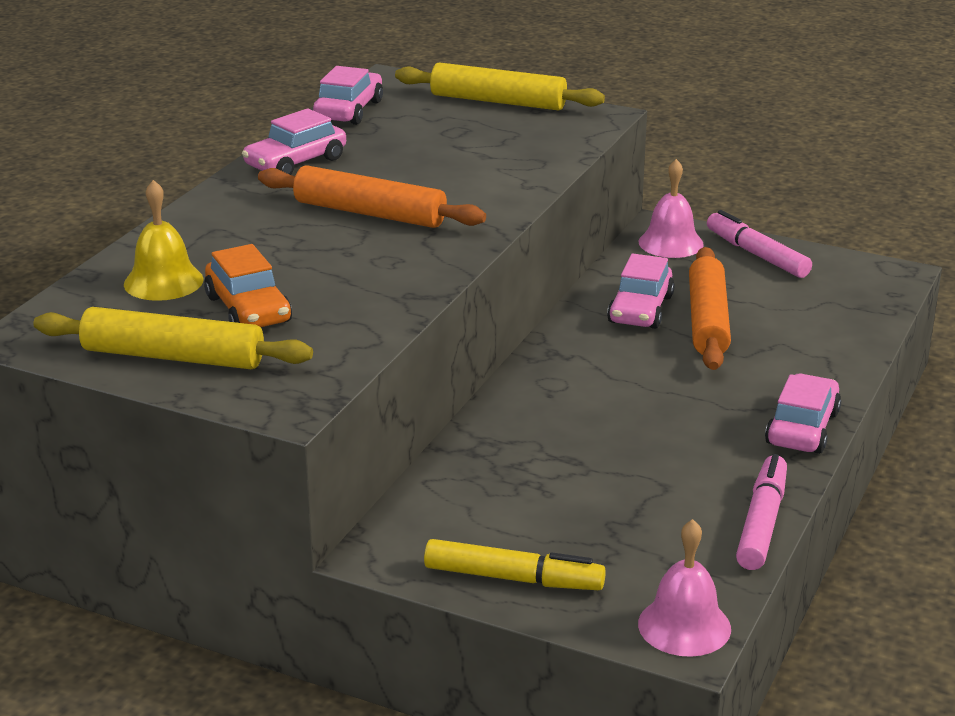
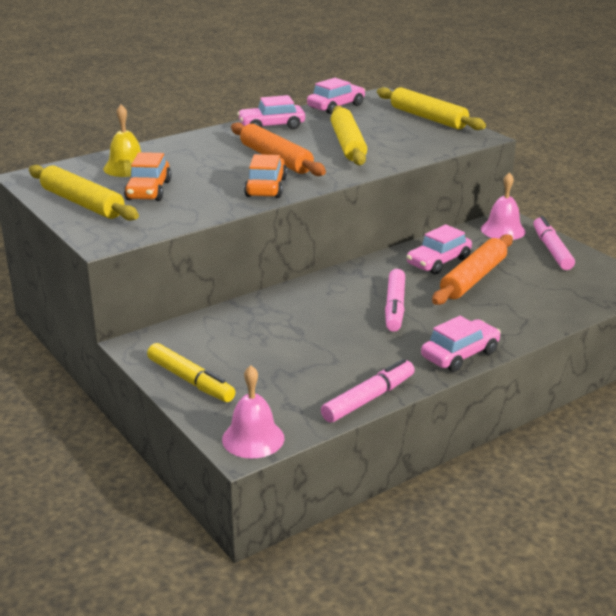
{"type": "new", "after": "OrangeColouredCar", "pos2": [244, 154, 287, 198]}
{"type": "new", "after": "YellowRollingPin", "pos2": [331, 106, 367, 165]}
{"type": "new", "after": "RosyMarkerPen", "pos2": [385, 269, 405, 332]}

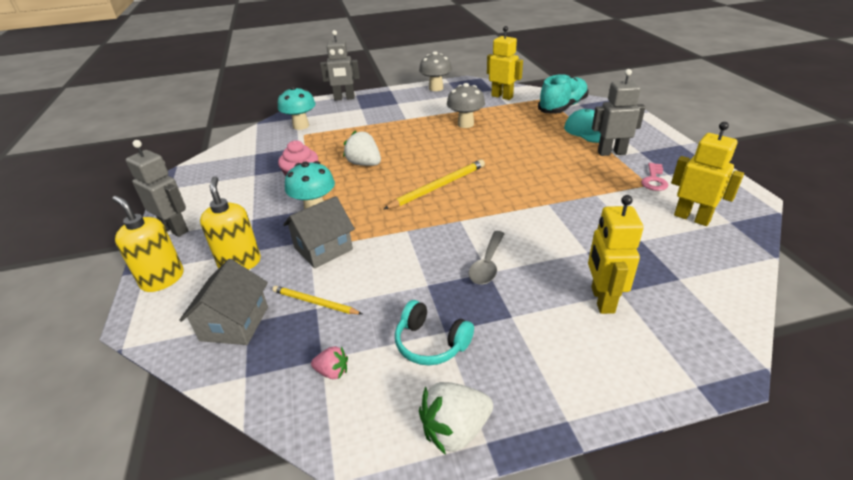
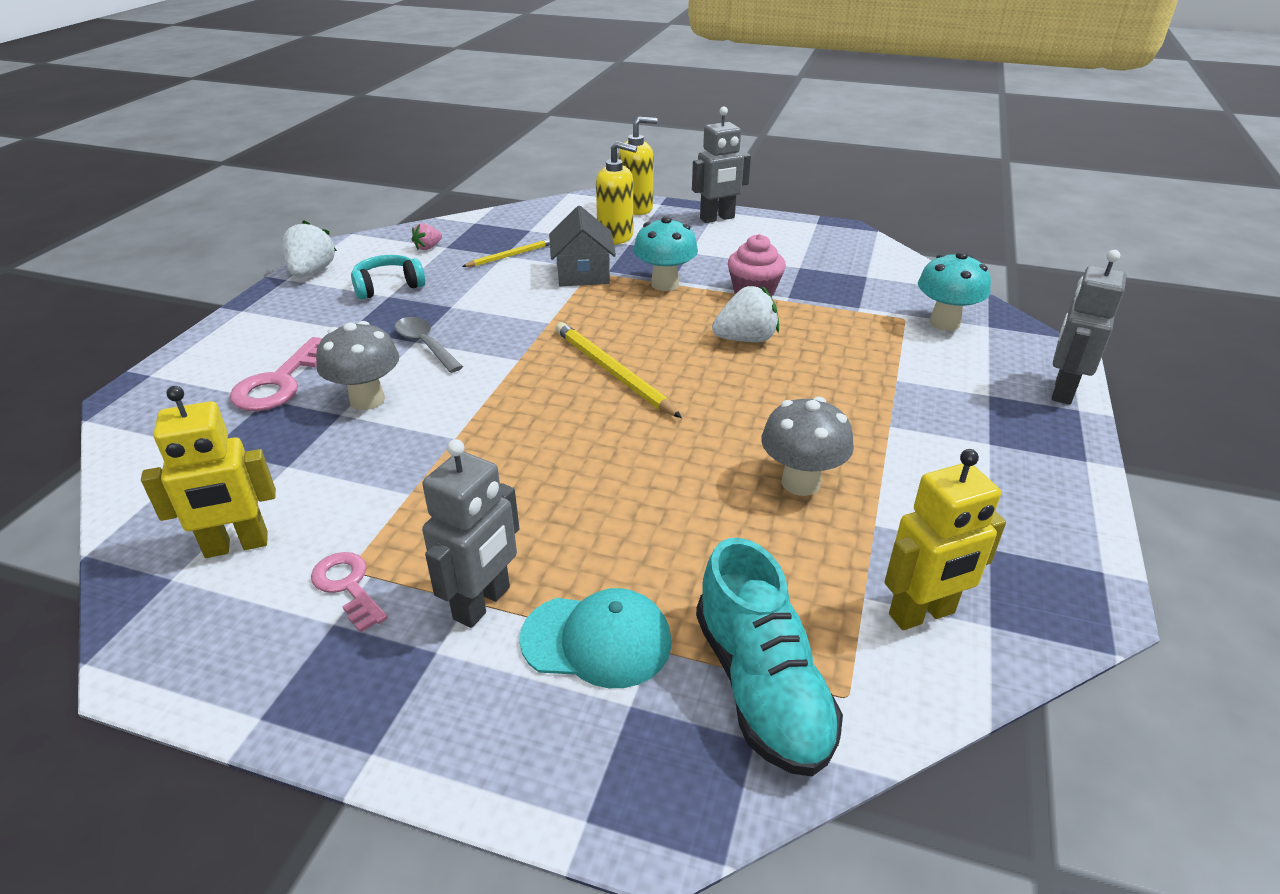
{"type": "swapped", "before": "YellowRobot", "after": "RosyKey", "pos1": [588, 195, 644, 314], "pos2": [230, 337, 322, 411]}
{"type": "shifted", "before": "AshGreyMushroom", "pos1": [419, 51, 452, 91], "pos2": [316, 321, 399, 410]}
{"type": "rotated", "before": "YellowPencil", "pos1": [384, 159, 485, 209], "pos2": [556, 322, 682, 418], "turn": 150}
{"type": "gone", "before": "AshGreyCottage", "pos1": [179, 259, 268, 345]}

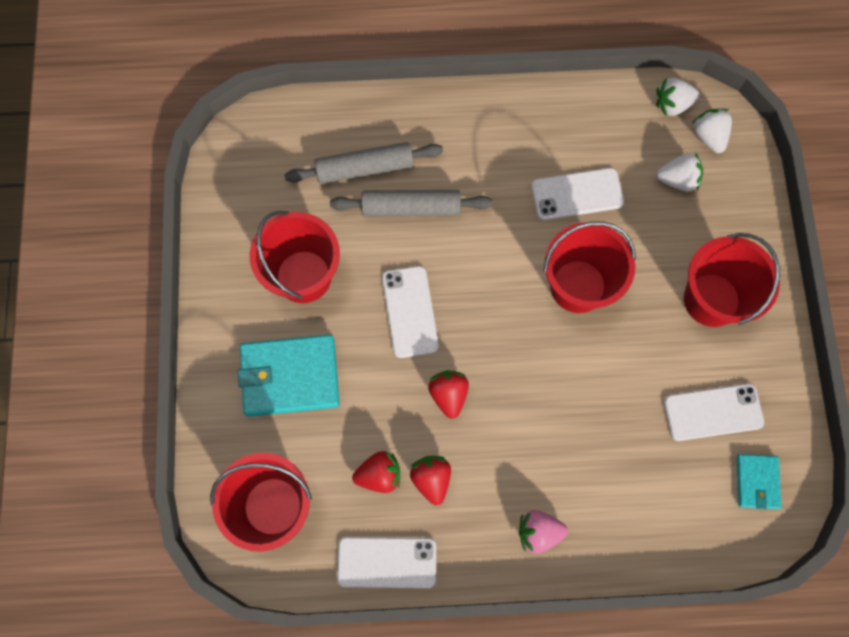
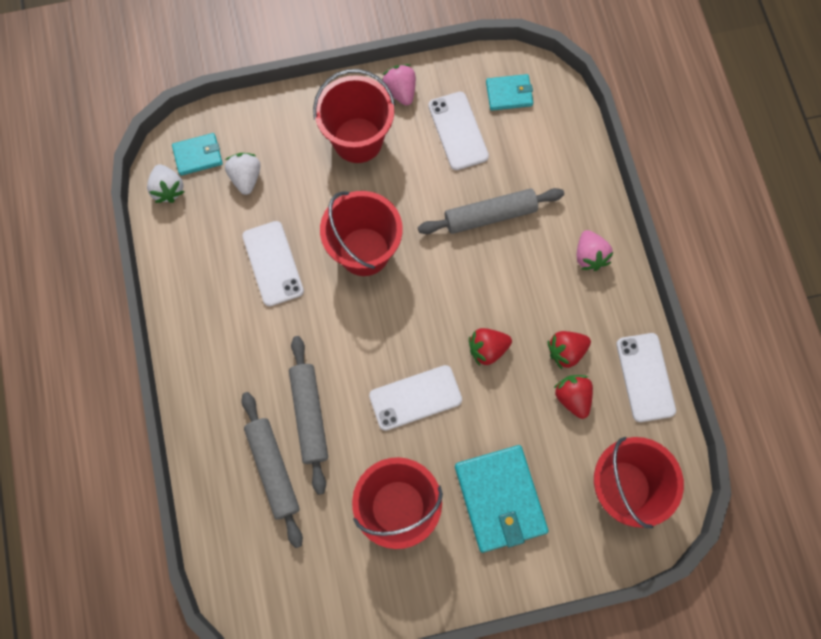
{"type": "swapped", "before": "PureWhiteToyStrawberry", "after": "TurquoiseBillfold", "pos1": [692, 109, 732, 153], "pos2": [172, 133, 223, 176]}
{"type": "new", "after": "RosyToyStrawberry", "pos2": [382, 64, 416, 106]}
{"type": "new", "after": "AshGreyRollingPin", "pos2": [418, 188, 564, 234]}

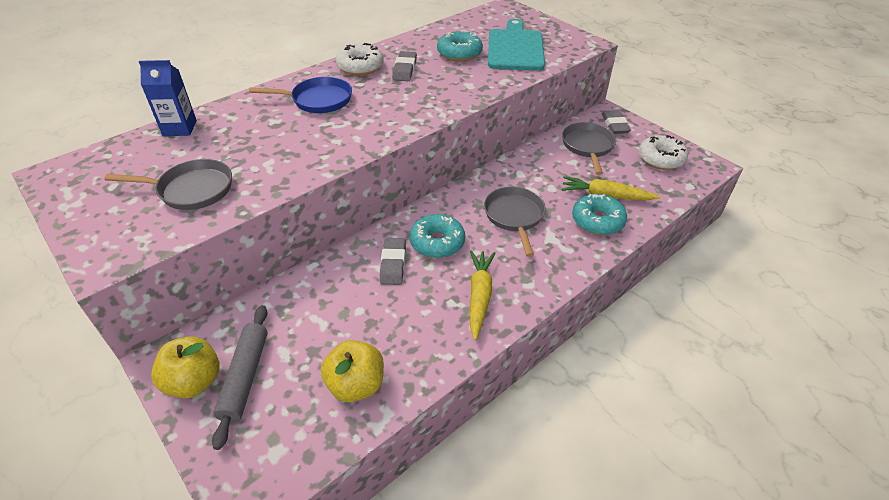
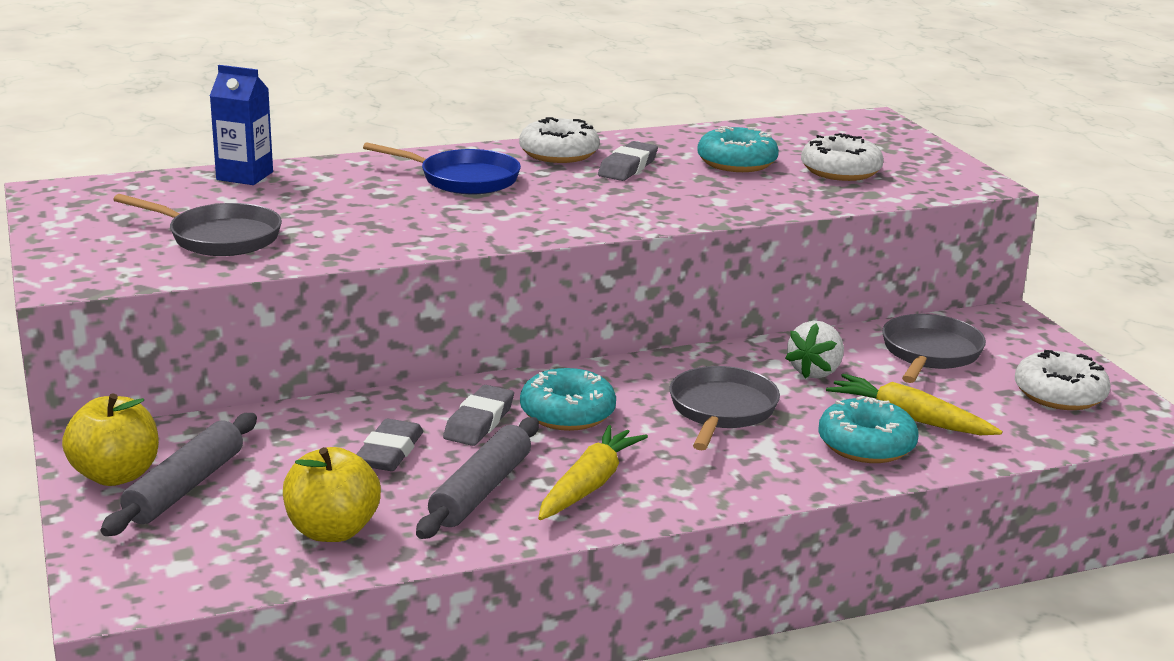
{"type": "shifted", "before": "AshGreyPencilEraser", "pos1": [602, 110, 631, 134], "pos2": [356, 419, 423, 471]}
{"type": "new", "after": "AshGreyRollingPin", "pos2": [416, 417, 539, 539]}
{"type": "new", "after": "PureWhiteToyStrawberry", "pos2": [785, 321, 844, 379]}
{"type": "swapped", "before": "TurquoiseChoppingBoard", "after": "PureWhiteDonut", "pos1": [488, 19, 545, 71], "pos2": [801, 133, 884, 181]}

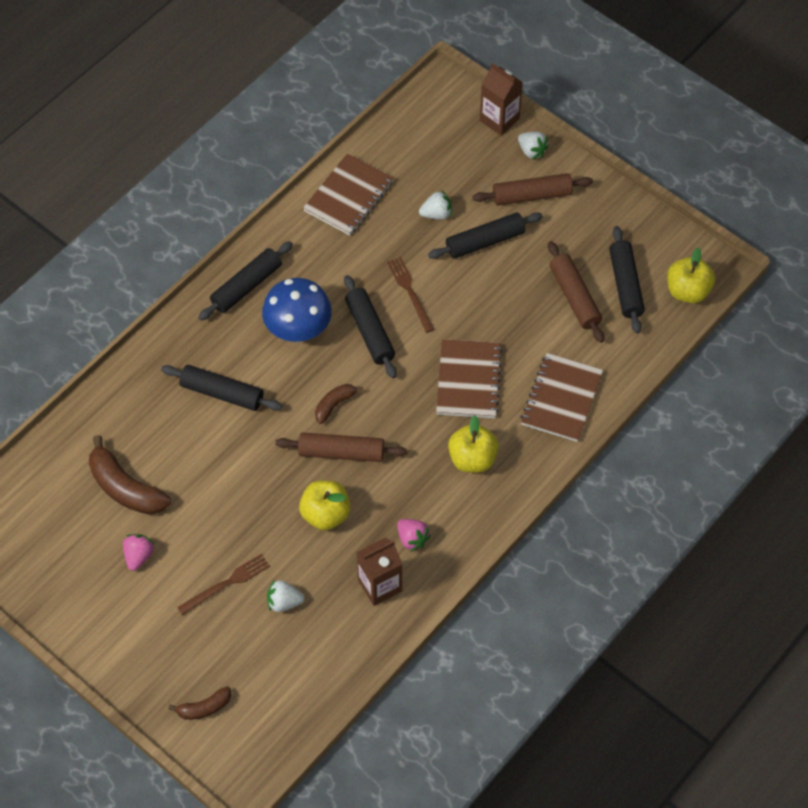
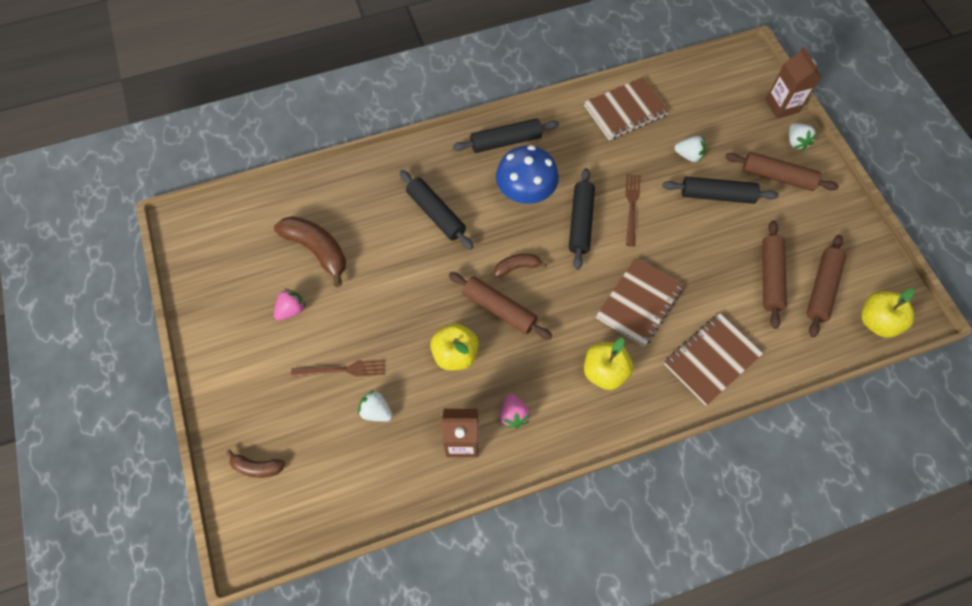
{"type": "rotated", "before": "BrownToyBanana", "pos1": [89, 435, 171, 515], "pos2": [274, 216, 346, 287], "turn": 150}
{"type": "repainted", "before": "BlackRollingPin", "after": "BrownRollingPin", "pos1": [609, 226, 645, 334], "pos2": [806, 235, 846, 337]}

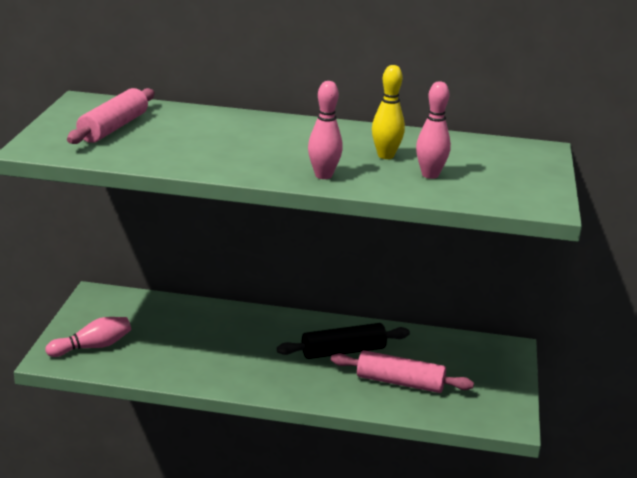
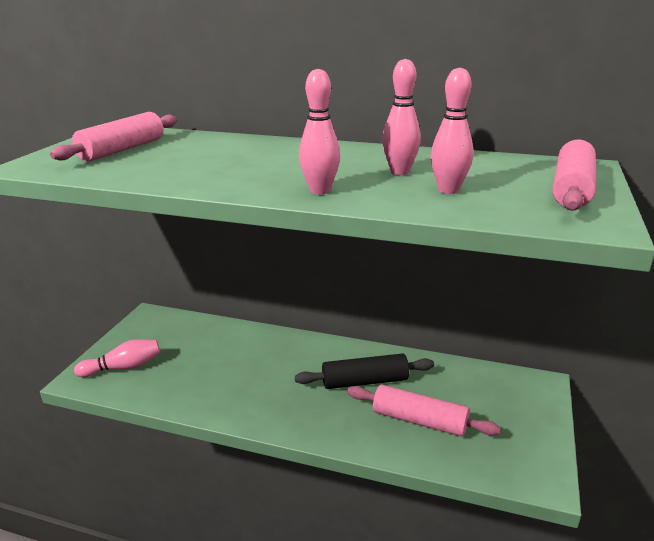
{"type": "repainted", "before": "YellowTenpin", "after": "RosyTenpin", "pos1": [372, 65, 405, 159], "pos2": [382, 59, 421, 175]}
{"type": "new", "after": "RosyRollingPin", "pos2": [552, 140, 596, 211]}

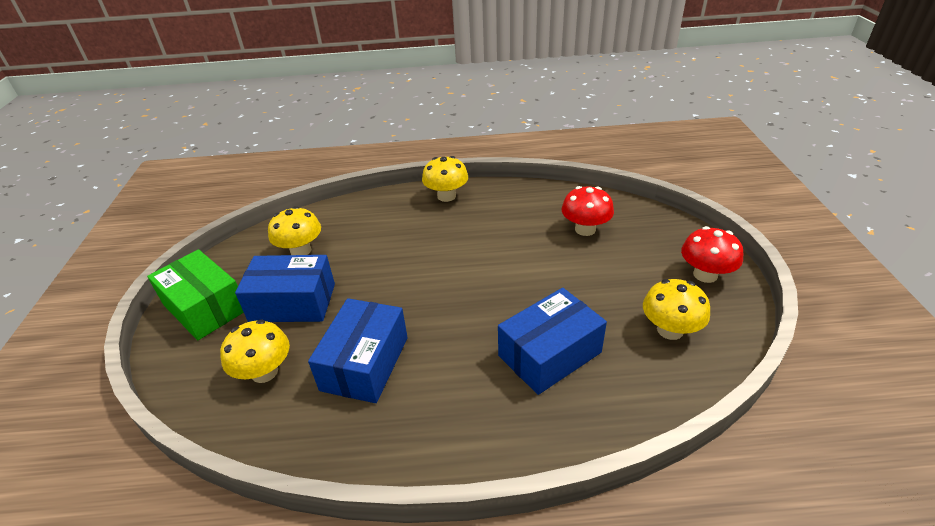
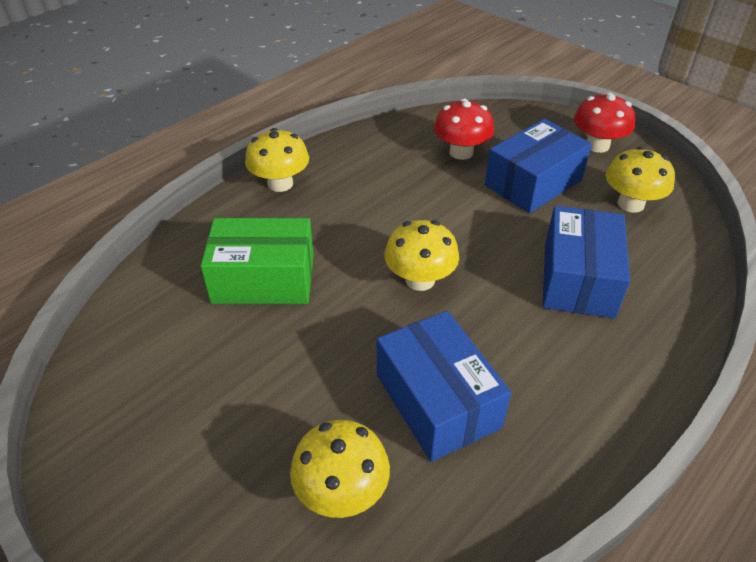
{"type": "shifted", "before": "LeafGreenBox", "pos1": [147, 249, 244, 340], "pos2": [201, 218, 314, 304]}
{"type": "shifted", "before": "YellowMushroom", "pos1": [268, 206, 321, 255], "pos2": [384, 220, 459, 291]}
{"type": "shifted", "before": "BlueBox", "pos1": [235, 255, 335, 322], "pos2": [485, 119, 592, 213]}

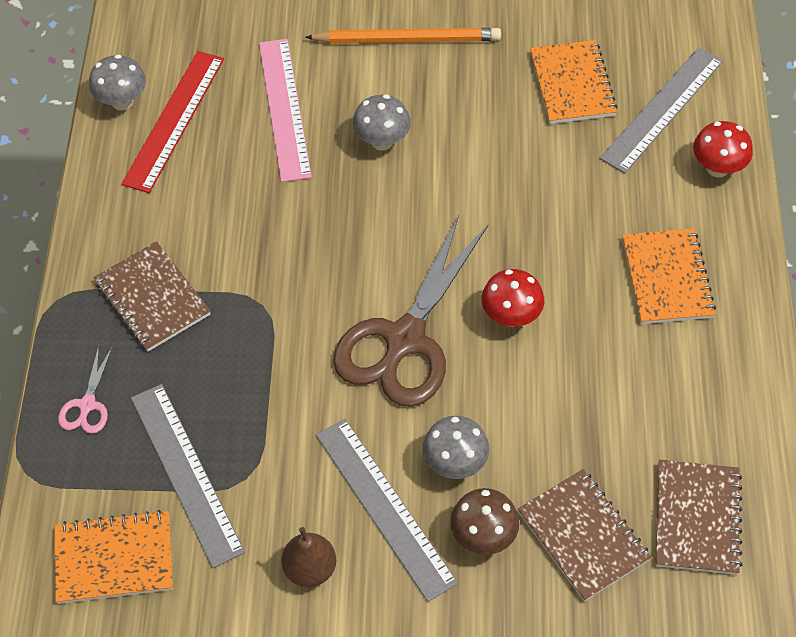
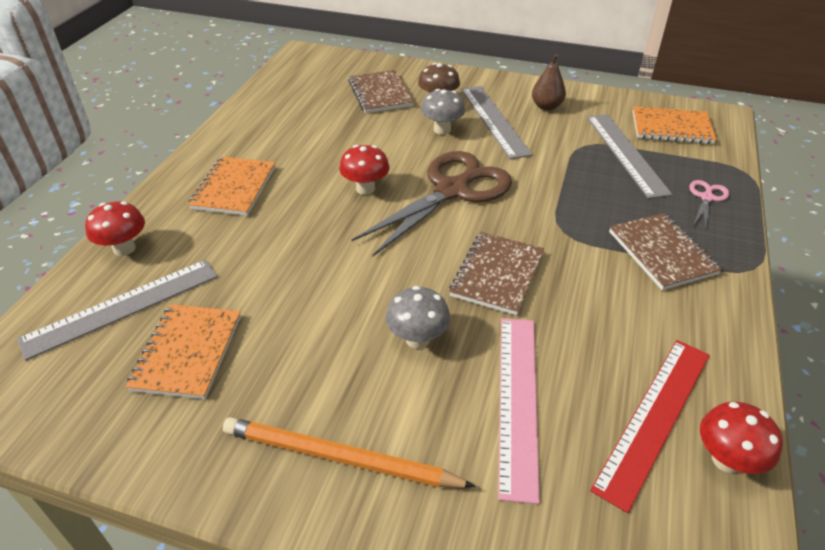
{"type": "shifted", "before": "BrownExerciseBook", "pos1": [656, 459, 742, 575], "pos2": [449, 232, 544, 316]}
{"type": "repainted", "before": "AshGreyMushroom", "after": "ScarletMushroom", "pos1": [89, 54, 146, 111], "pos2": [700, 402, 783, 474]}

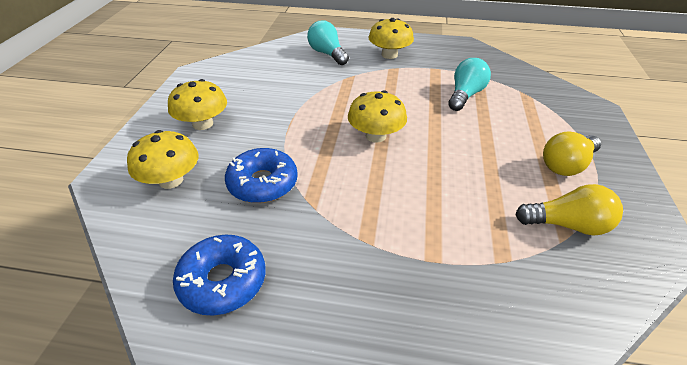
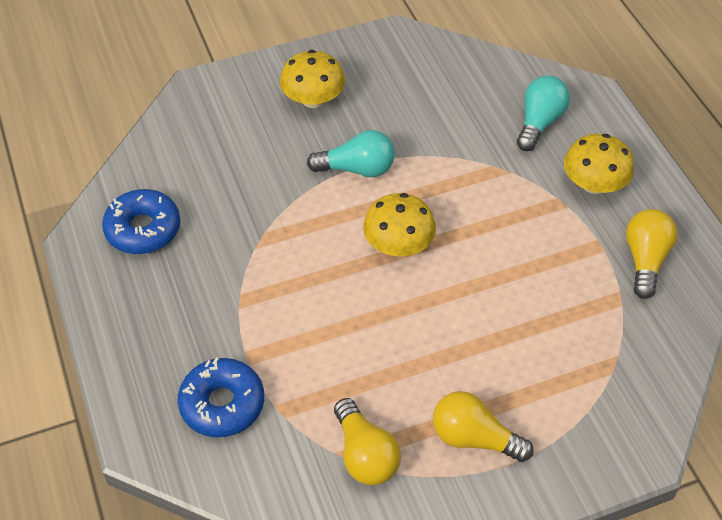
{"type": "shifted", "before": "BlueDonut", "pos1": [225, 148, 298, 203], "pos2": [178, 358, 264, 437]}
{"type": "shifted", "before": "TurquoiseLightBulb", "pos1": [448, 58, 491, 111], "pos2": [307, 130, 395, 177]}
{"type": "new", "after": "YellowLightBulb", "pos2": [626, 209, 677, 299]}
{"type": "gone", "before": "YellowMushroom", "pos1": [127, 130, 198, 189]}

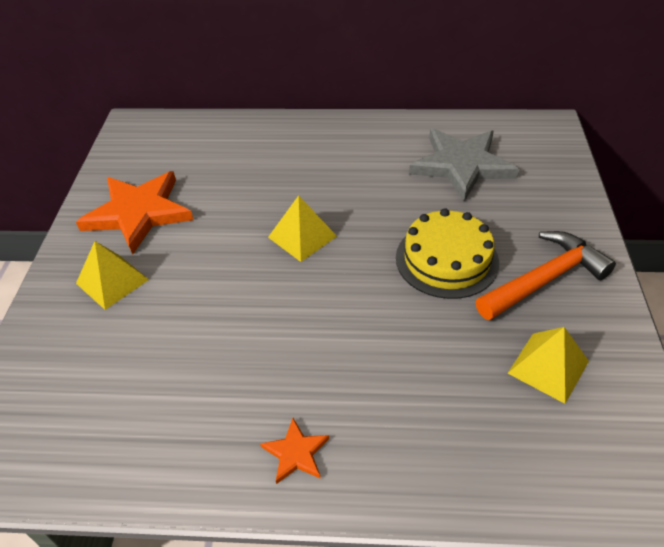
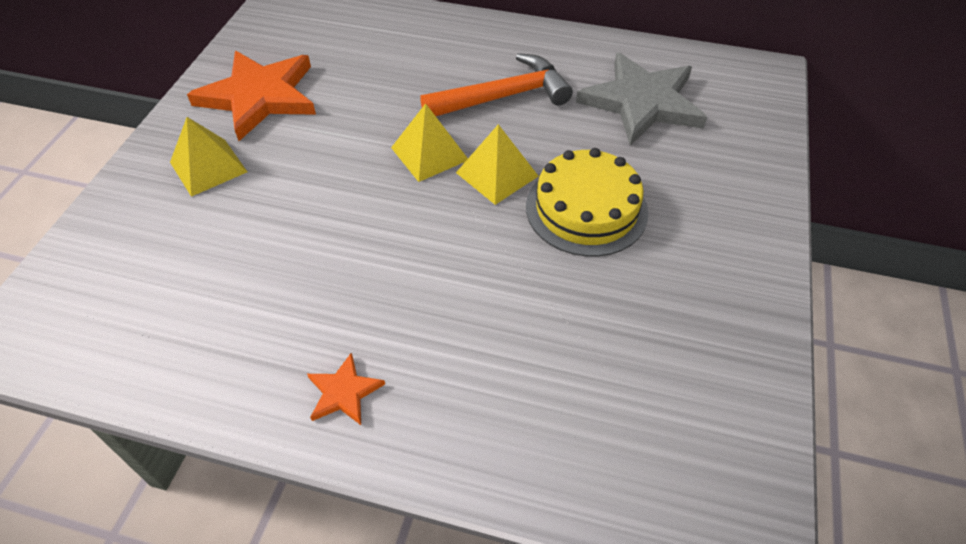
{"type": "shifted", "before": "OrangeColouredCarpenter'sHammer", "pos1": [476, 231, 616, 320], "pos2": [420, 53, 573, 116]}
{"type": "shifted", "before": "YellowSolidPyramid", "pos1": [508, 327, 589, 404], "pos2": [456, 124, 538, 205]}

